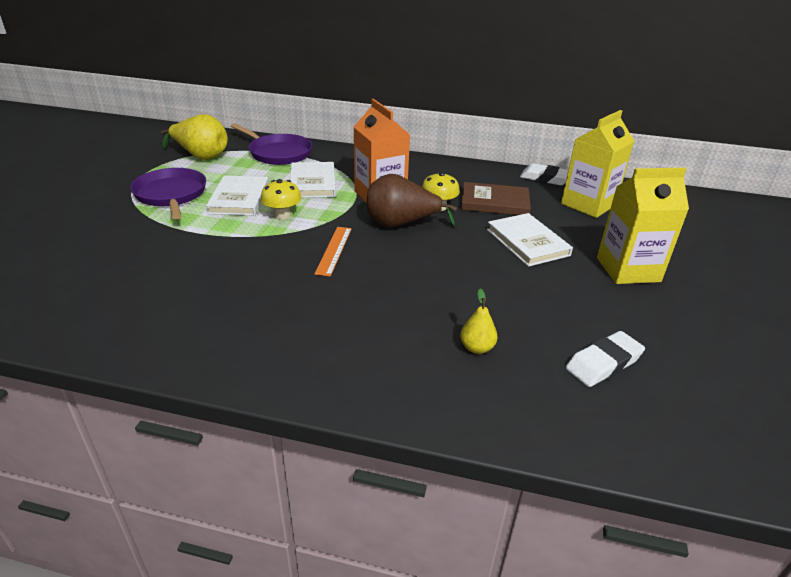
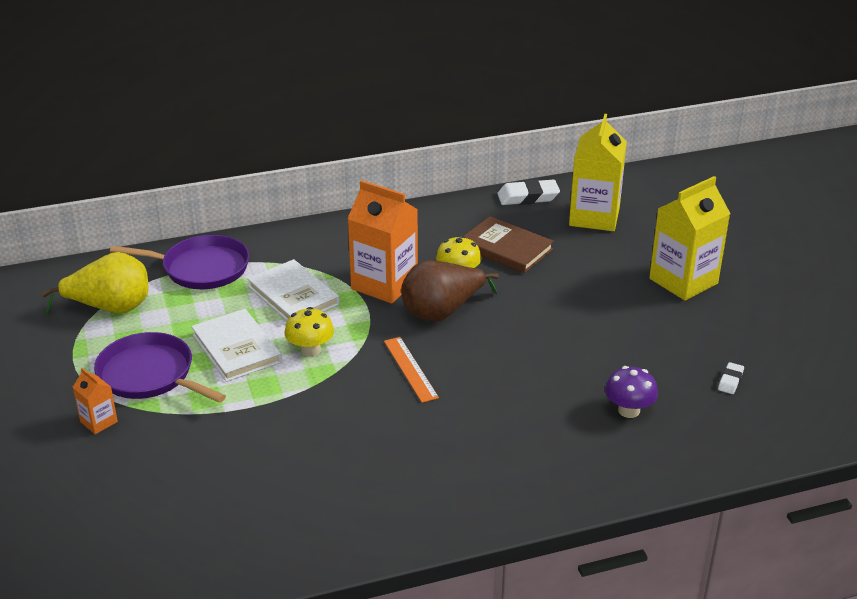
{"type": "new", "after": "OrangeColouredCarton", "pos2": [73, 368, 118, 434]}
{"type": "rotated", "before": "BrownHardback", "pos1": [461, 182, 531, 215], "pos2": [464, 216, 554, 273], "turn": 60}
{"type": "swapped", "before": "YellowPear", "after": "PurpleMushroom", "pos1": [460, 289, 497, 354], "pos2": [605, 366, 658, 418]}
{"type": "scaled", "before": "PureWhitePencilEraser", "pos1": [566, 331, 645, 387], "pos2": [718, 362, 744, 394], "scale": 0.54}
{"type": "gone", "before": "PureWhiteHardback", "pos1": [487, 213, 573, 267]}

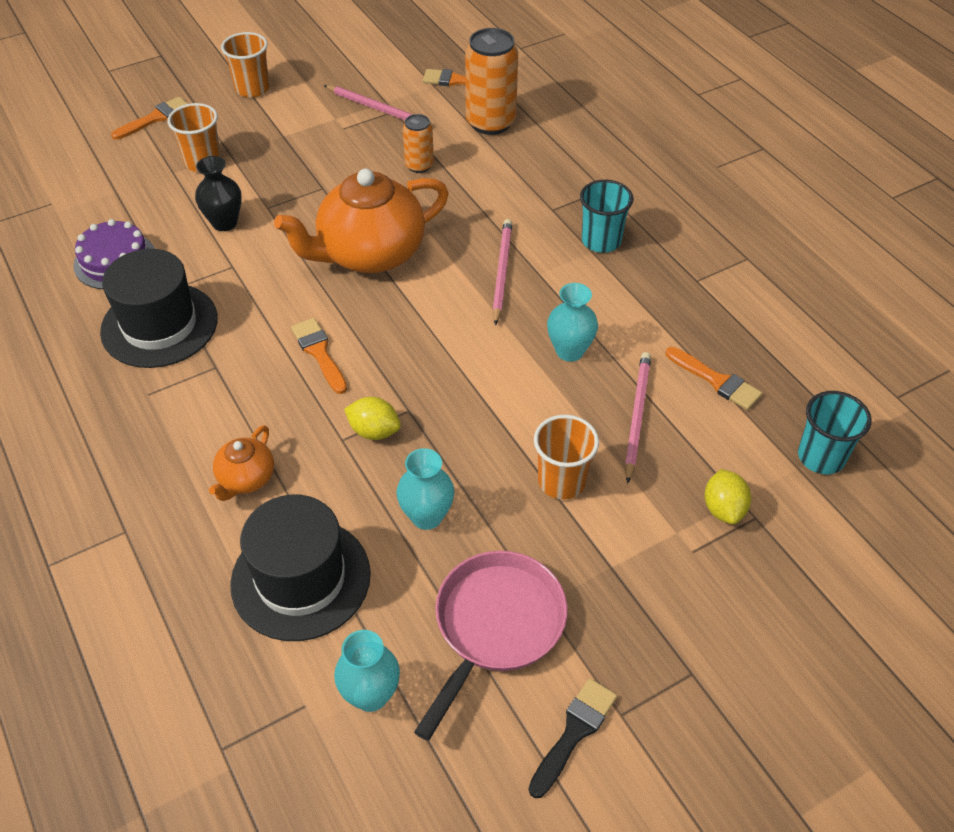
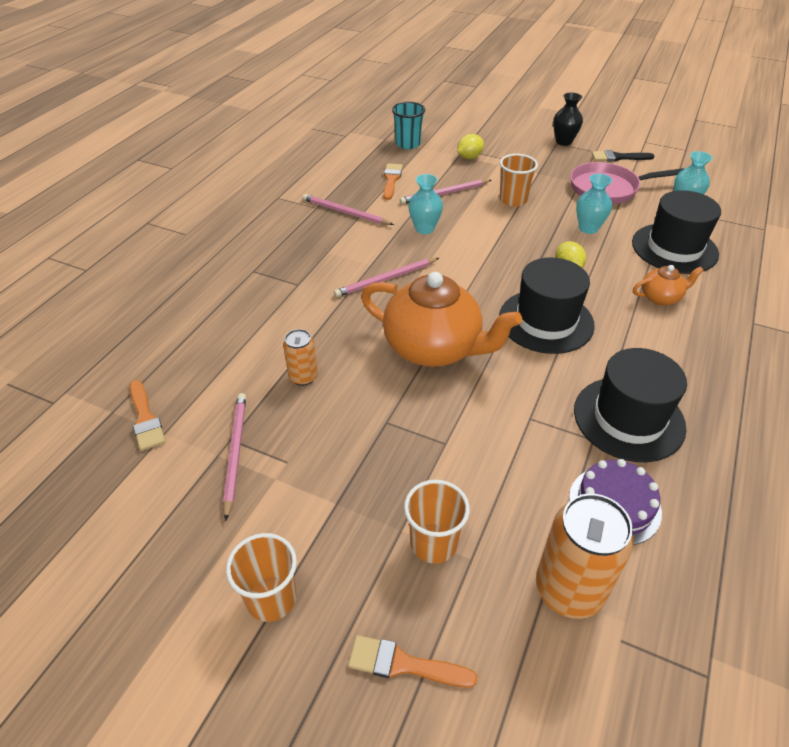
{"type": "new", "after": "RosyPencil", "pos2": [302, 194, 394, 225]}
{"type": "swapped", "before": "OrangeColouredPaintbrush", "after": "BlackTallHat", "pos1": [291, 318, 347, 394], "pos2": [499, 257, 595, 354]}
{"type": "shifted", "before": "OrangeColouredTin", "pos1": [465, 28, 518, 135], "pos2": [536, 493, 634, 619]}
{"type": "shifted", "before": "BlackVase", "pos1": [195, 156, 242, 231], "pos2": [553, 93, 583, 146]}
{"type": "gone", "before": "TurquoiseBeaker", "pos1": [580, 180, 634, 253]}

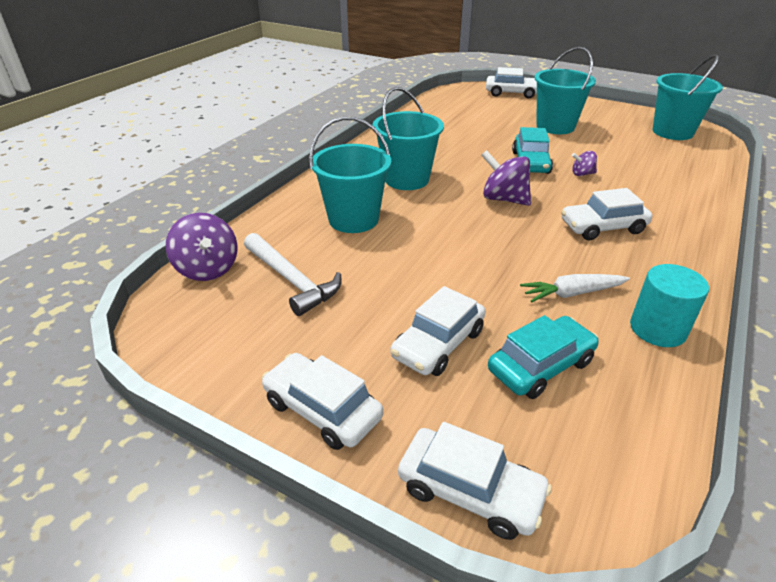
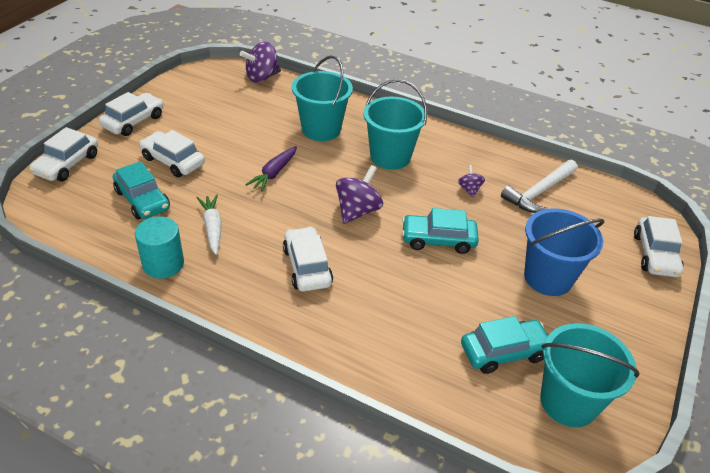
{"type": "new", "after": "PurpleToyCarrot", "pos2": [245, 146, 297, 192]}
{"type": "shifted", "before": "PurpleSpinningTop", "pos1": [572, 151, 597, 176], "pos2": [458, 165, 485, 198]}
{"type": "new", "after": "TurquoiseCar", "pos2": [461, 316, 548, 374]}
{"type": "shifted", "before": "PureWhiteCarpenter'sHammer", "pos1": [244, 233, 342, 316], "pos2": [501, 160, 577, 213]}
{"type": "repainted", "before": "TurquoiseBucket", "after": "BlueBucket", "pos1": [534, 47, 596, 134], "pos2": [524, 208, 604, 296]}

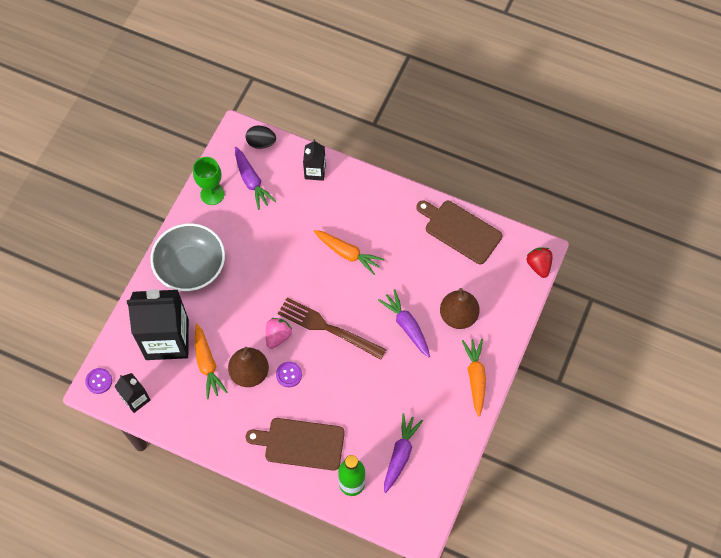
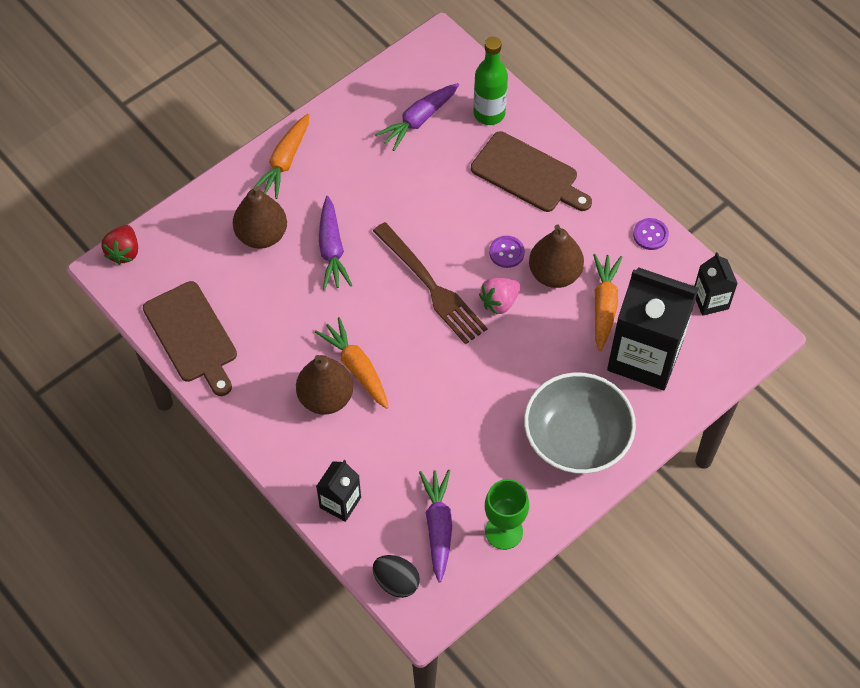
{"type": "new", "after": "BrownPear", "pos2": [296, 355, 353, 415]}
{"type": "shifted", "before": "PurpleShirtButton", "pos1": [85, 368, 112, 394], "pos2": [633, 218, 669, 250]}

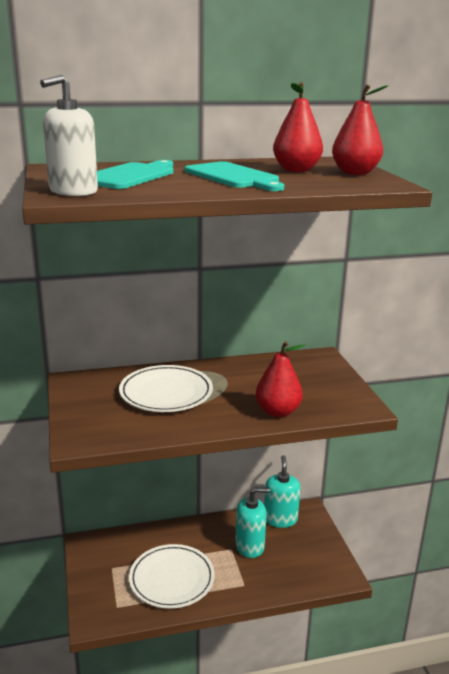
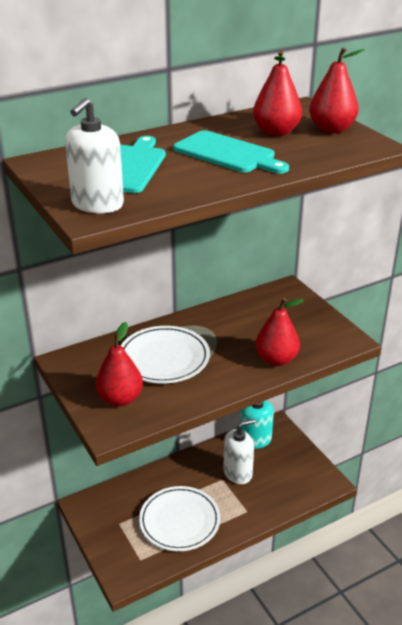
{"type": "new", "after": "ScarletPear", "pos2": [95, 322, 143, 406]}
{"type": "repainted", "before": "TurquoiseSoapDispenser", "after": "PureWhiteSoapDispenser", "pos1": [235, 487, 270, 558], "pos2": [223, 419, 255, 484]}

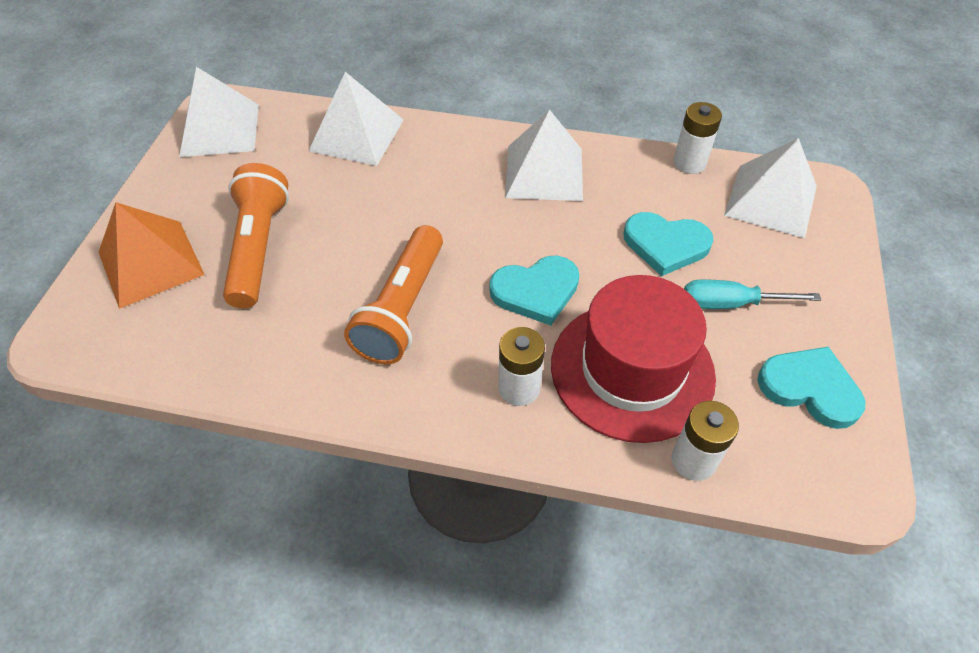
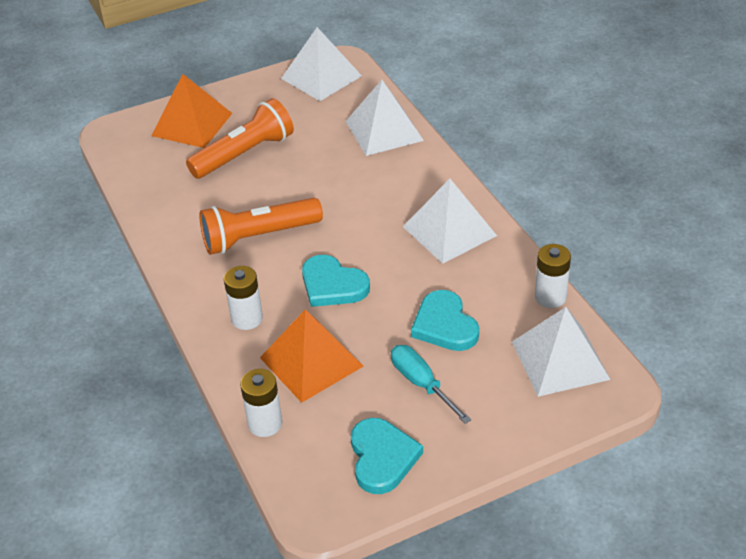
{"type": "swapped", "before": "ScarletTallHat", "after": "OrangeColouredSolidPyramid", "pos1": [551, 275, 716, 443], "pos2": [260, 309, 363, 403]}

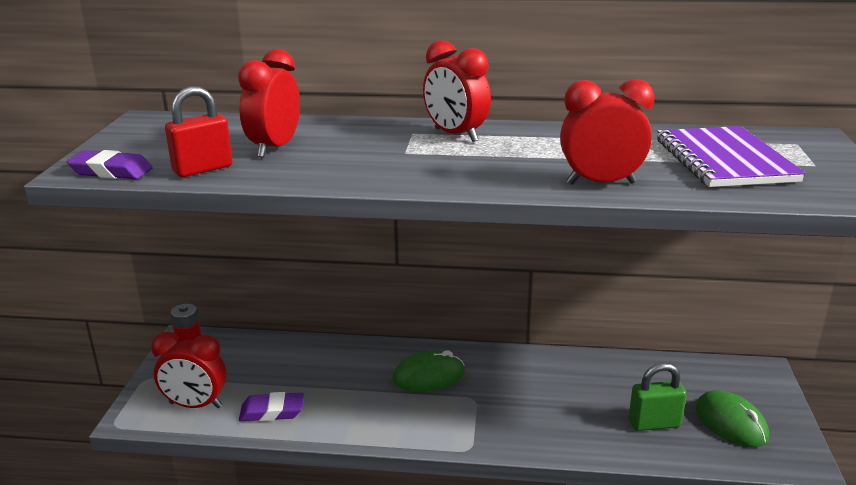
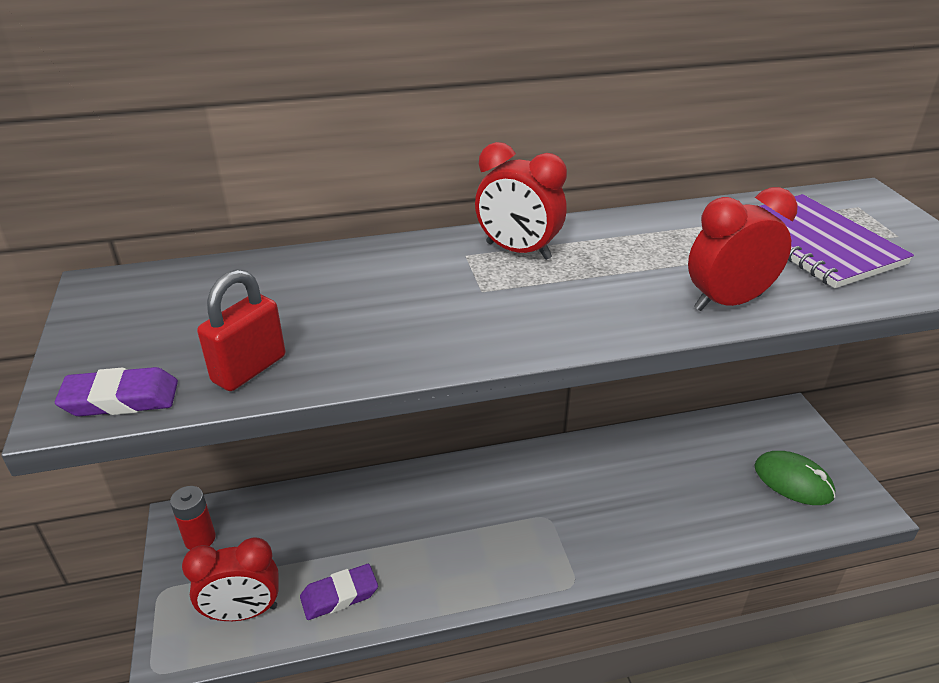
{"type": "gone", "before": "ScarletAlarmClock", "pos1": [238, 49, 300, 158]}
{"type": "gone", "before": "LeafGreenMouse", "pos1": [392, 350, 465, 392]}
{"type": "gone", "before": "LeafGreenLock", "pos1": [629, 363, 687, 431]}

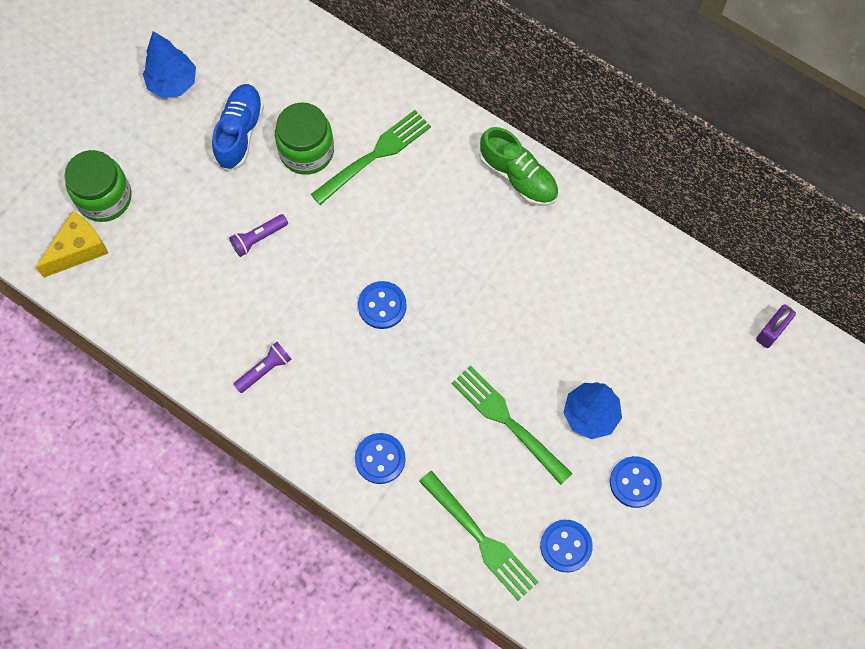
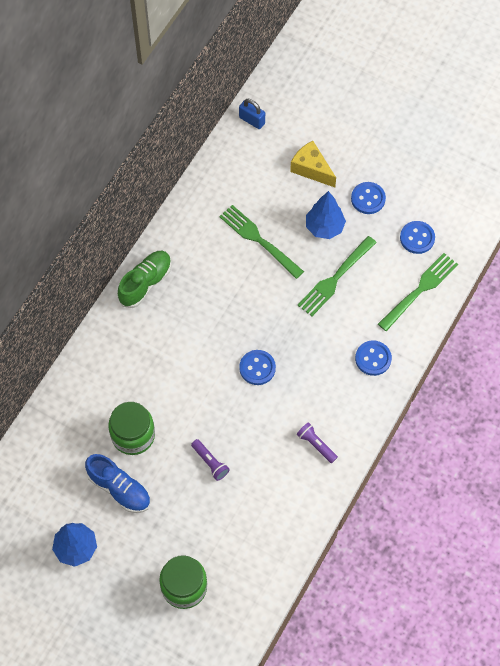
{"type": "rotated", "before": "BlueLaceUpShoe", "pos1": [212, 84, 264, 171], "pos2": [85, 454, 150, 513], "turn": -150}
{"type": "shifted", "before": "LeafGreenDinnerFork", "pos1": [311, 110, 431, 205], "pos2": [219, 205, 304, 279]}
{"type": "repainted", "before": "PurpleLock", "after": "BlueLock", "pos1": [756, 305, 796, 348], "pos2": [239, 99, 265, 129]}
{"type": "shifted", "before": "YellowCheeseWedge", "pos1": [36, 211, 109, 277], "pos2": [290, 141, 336, 187]}

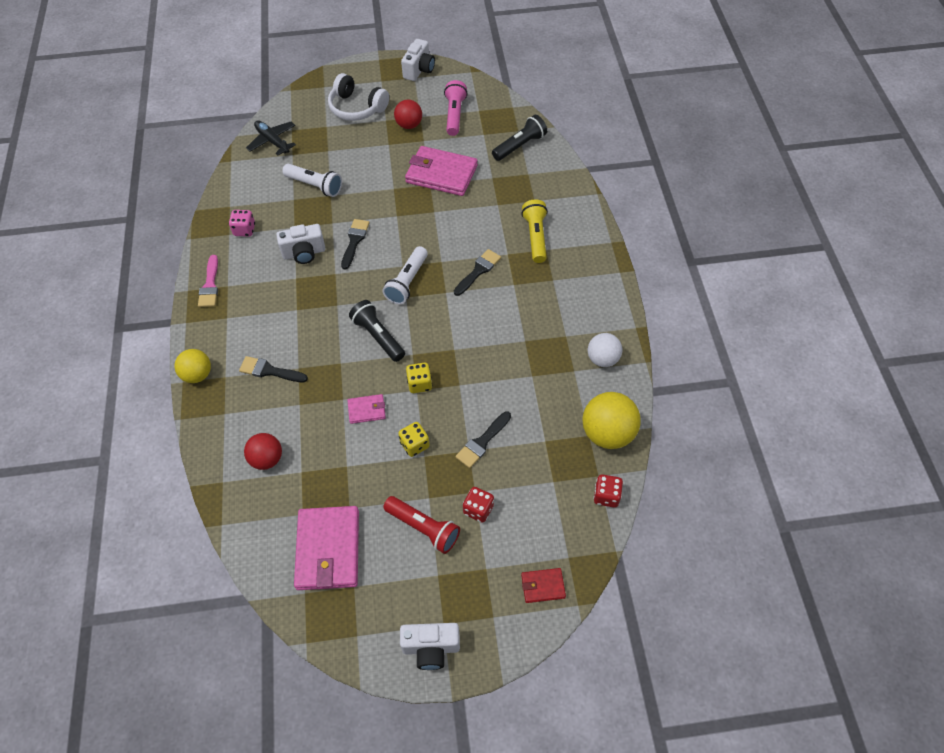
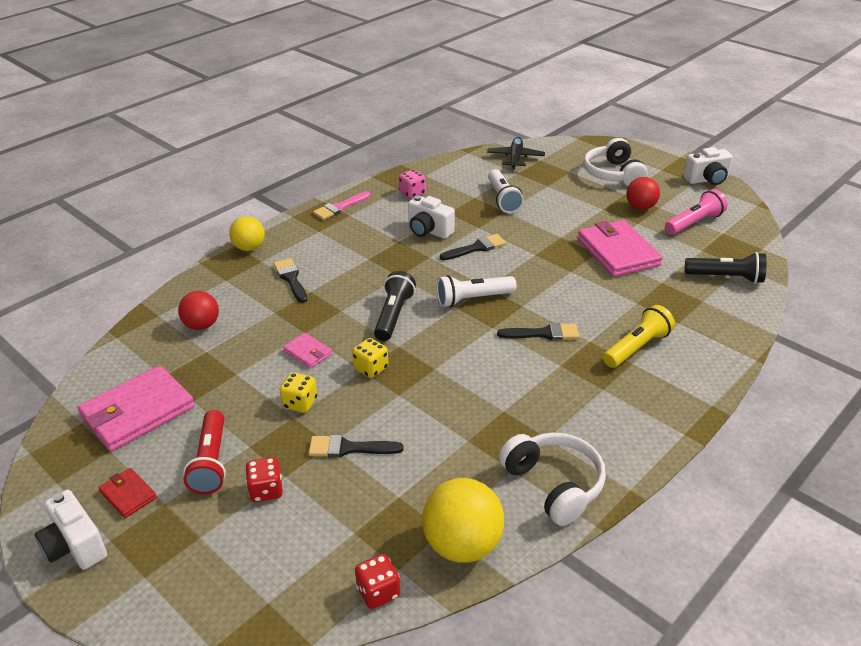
{"type": "shifted", "before": "ScarletBillfold", "pos1": [521, 568, 566, 603], "pos2": [98, 468, 157, 518]}
{"type": "swapped", "before": "PureWhiteBall", "after": "PureWhiteOverEarHeadphones", "pos1": [588, 333, 622, 367], "pos2": [499, 433, 606, 526]}

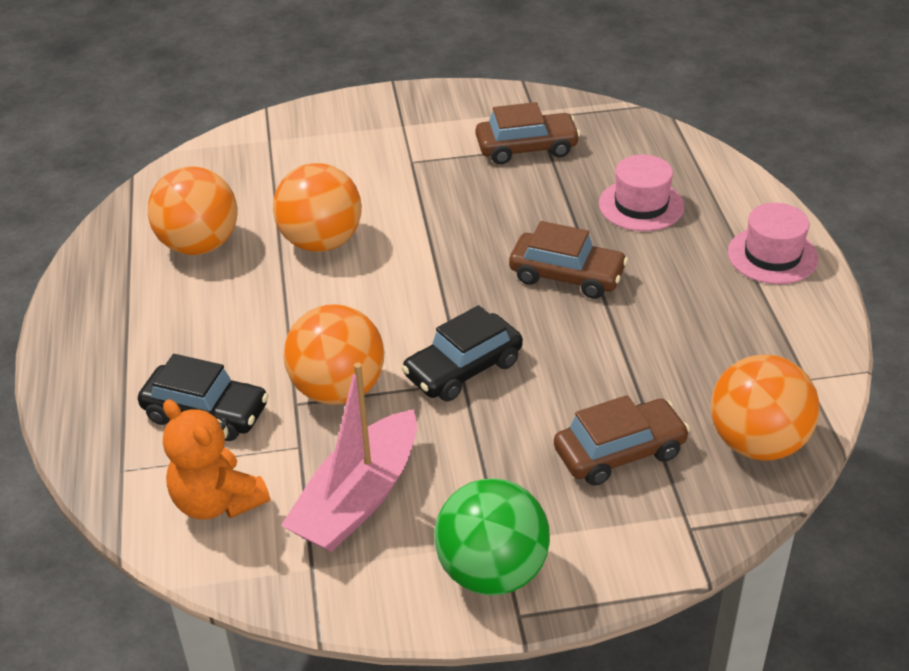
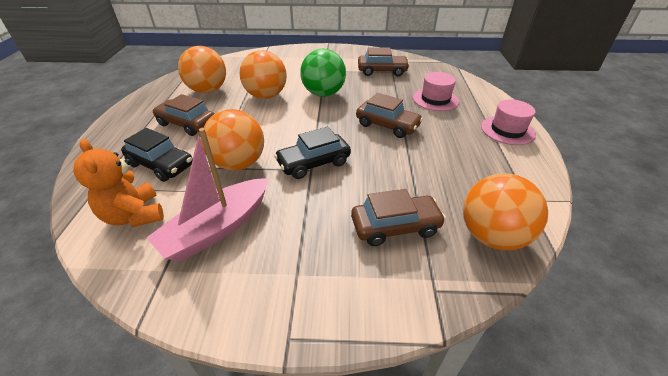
{"type": "new", "after": "BrownCar", "pos2": [153, 94, 214, 136]}
{"type": "shifted", "before": "LeafGreenBall", "pos1": [434, 478, 550, 595], "pos2": [300, 49, 346, 97]}

